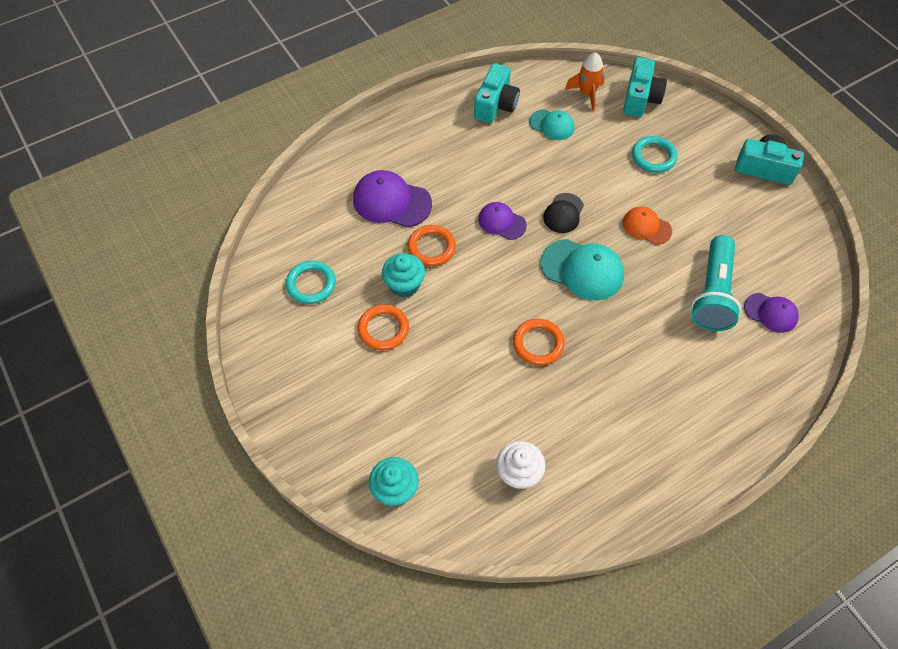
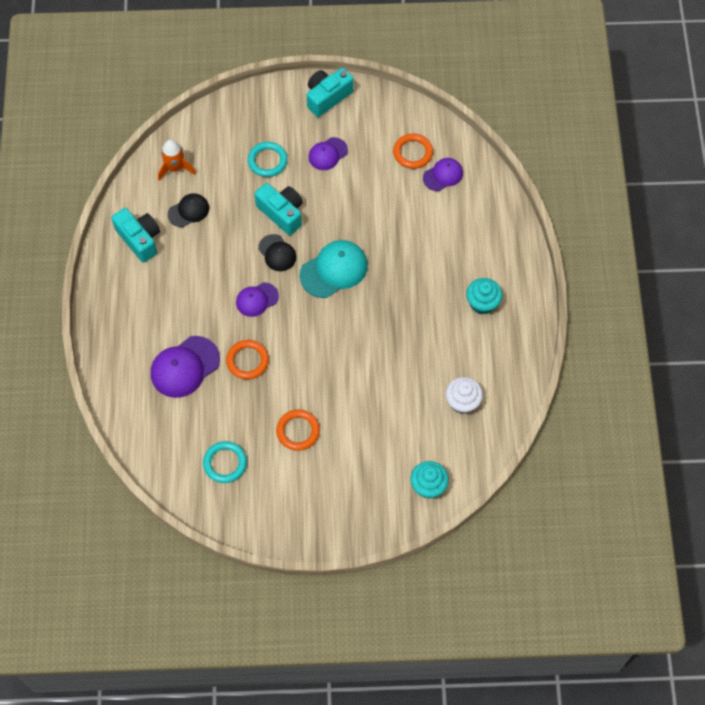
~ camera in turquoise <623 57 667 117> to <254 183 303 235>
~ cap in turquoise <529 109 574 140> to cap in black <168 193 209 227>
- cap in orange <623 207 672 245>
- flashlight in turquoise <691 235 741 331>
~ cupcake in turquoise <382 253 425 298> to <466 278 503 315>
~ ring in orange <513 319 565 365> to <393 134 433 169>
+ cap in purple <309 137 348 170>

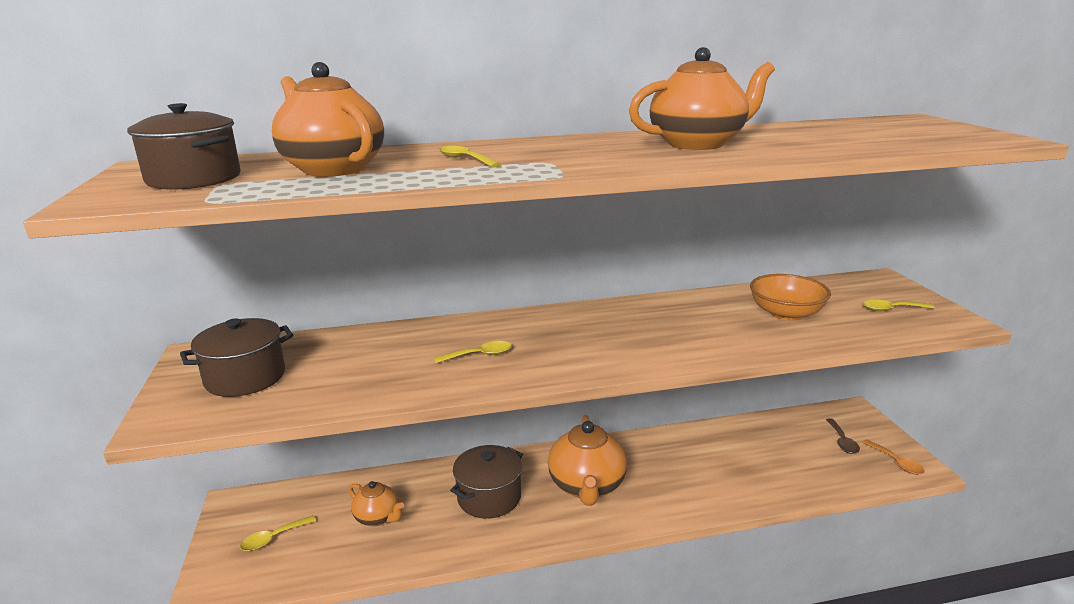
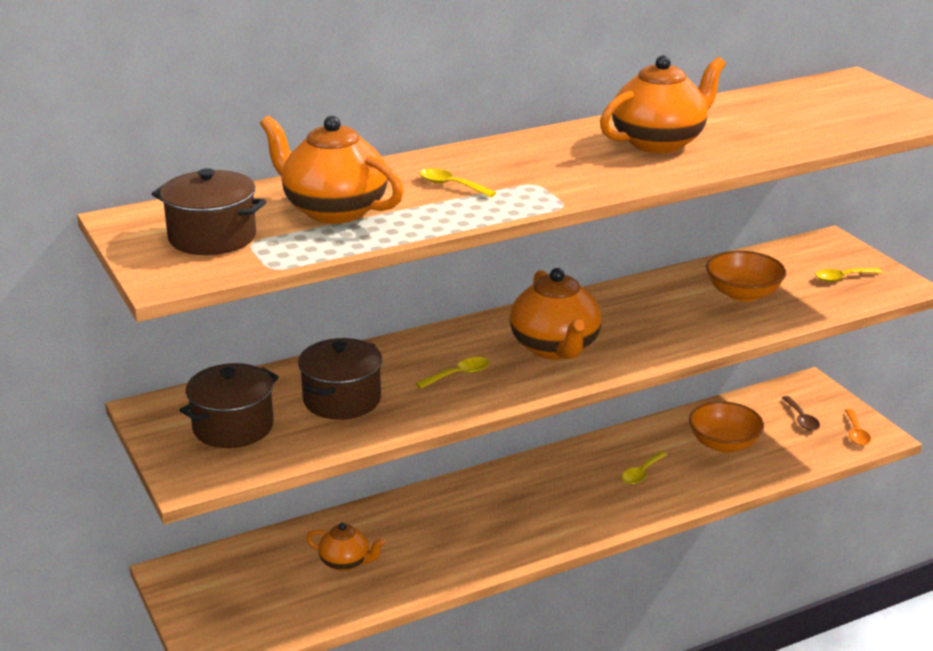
~ teapot in orange <548 415 627 506> to <510 268 602 360>
~ spoon in orange <862 440 925 475> = <845 409 871 446> 45 degrees clockwise
~ pot in brown <450 445 523 519> to <298 338 382 420>
~ spoon in yellow <240 515 316 551> to <622 451 667 485>
+ bowl in orange <689 401 764 453>

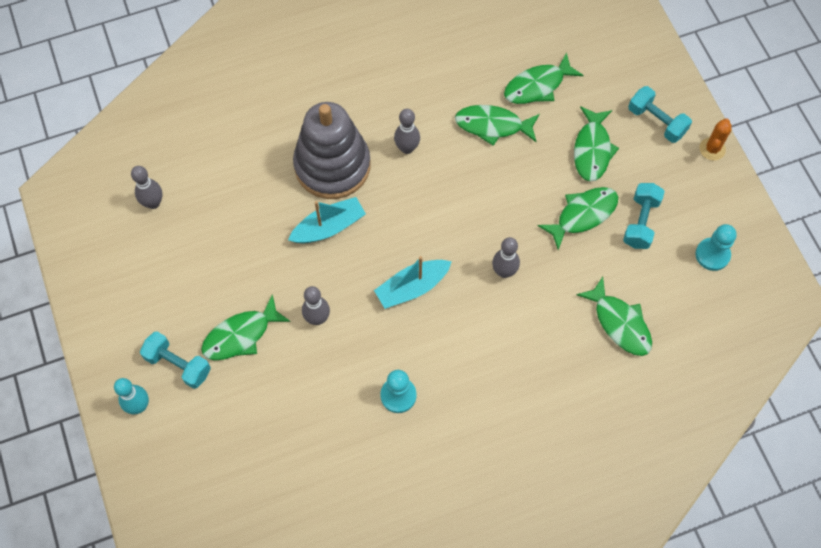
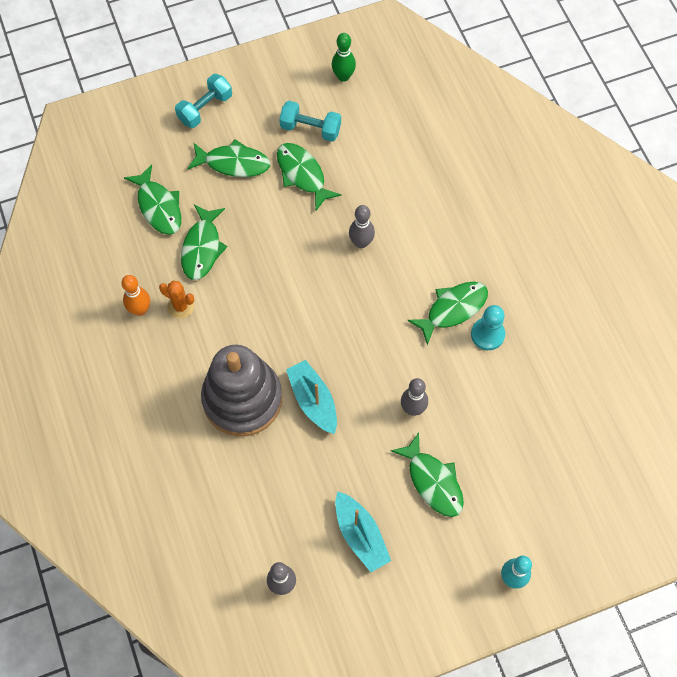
- bowling pin in grey <394 109 420 154>
~ cactus in orange <700 118 732 160> to <159 281 194 319>
~ pawn in turquoise <696 224 737 271> to bowling pin in green <332 33 356 82>
~ boat in turquoise <374 256 452 309> to <335 491 391 572>
~ fish in green <576 277 652 356> to <407 282 488 345>
- dumbbell in turquoise <140 331 211 389>
+ bowling pin in orange <121 275 150 316>

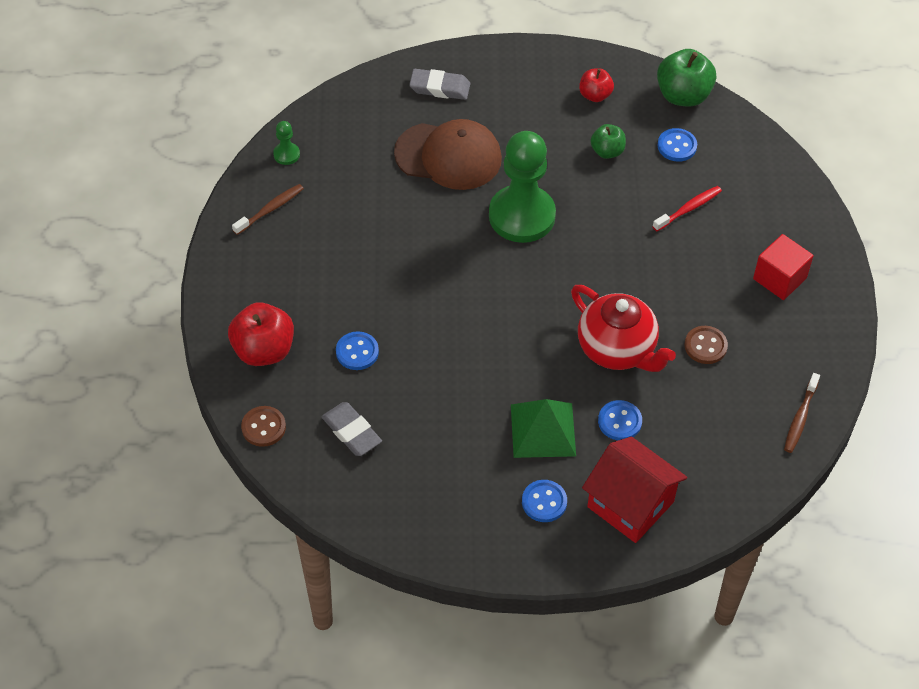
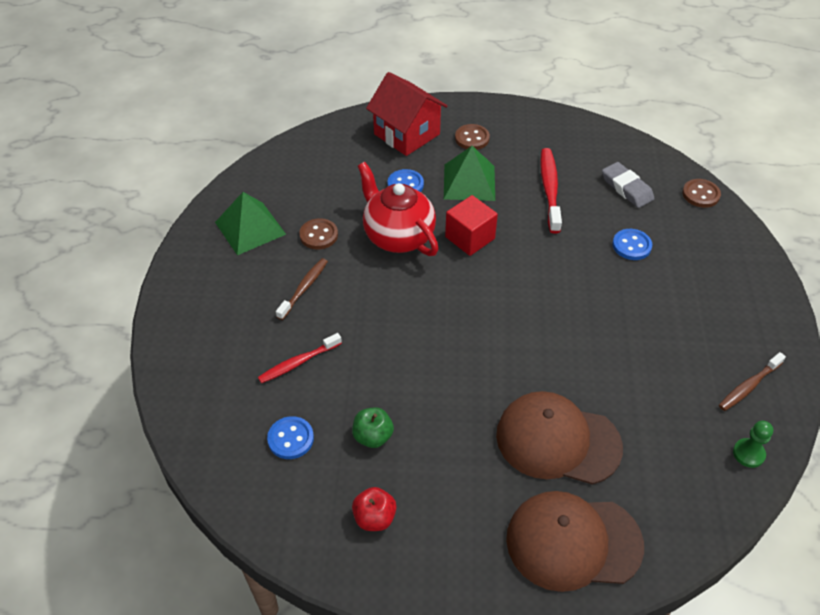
- apple in green <657 49 716 106>
~ eraser in grey <409 69 470 100> to cap in brown <506 491 644 592>
- pawn in green <489 131 556 243>
~ cube in red <753 234 814 300> to <445 195 498 256>
- apple in red <228 302 294 366>
~ toothbrush in brown <784 373 820 453> to <276 258 328 320>
~ button in blue <522 480 567 522> to button in brown <455 124 490 150>
+ toothbrush in red <540 148 562 233>
+ pyramid in green <215 192 286 255>

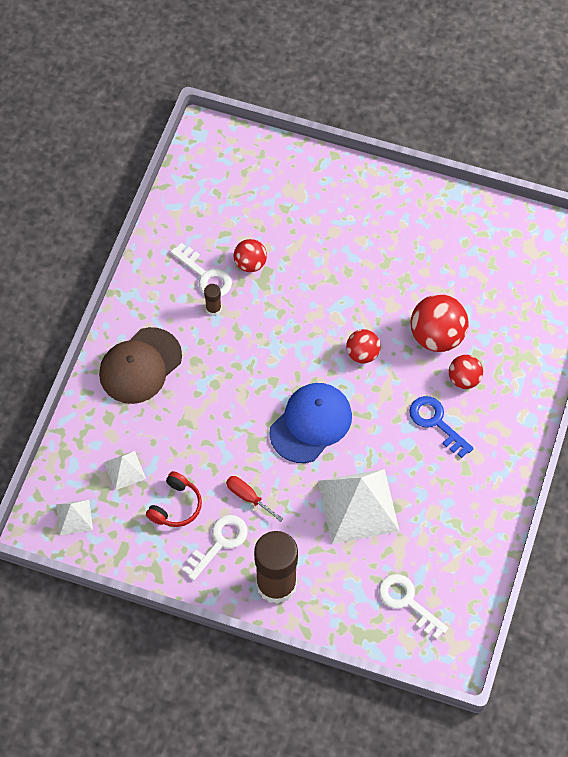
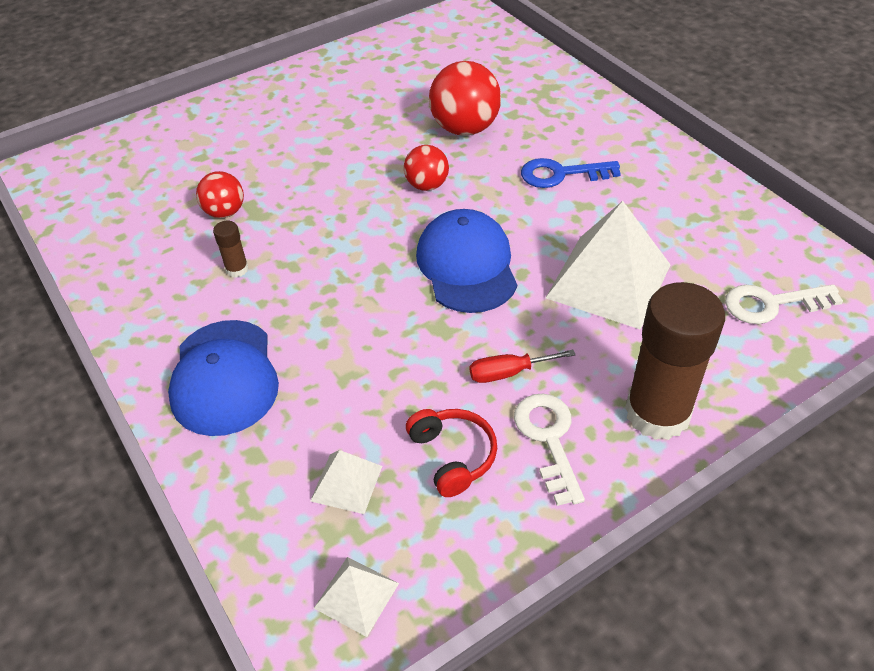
- key in white <170 243 232 296>
~ cap in brown <99 327 182 404> to cap in blue <168 320 279 436>
- ball in red <449 355 483 389>

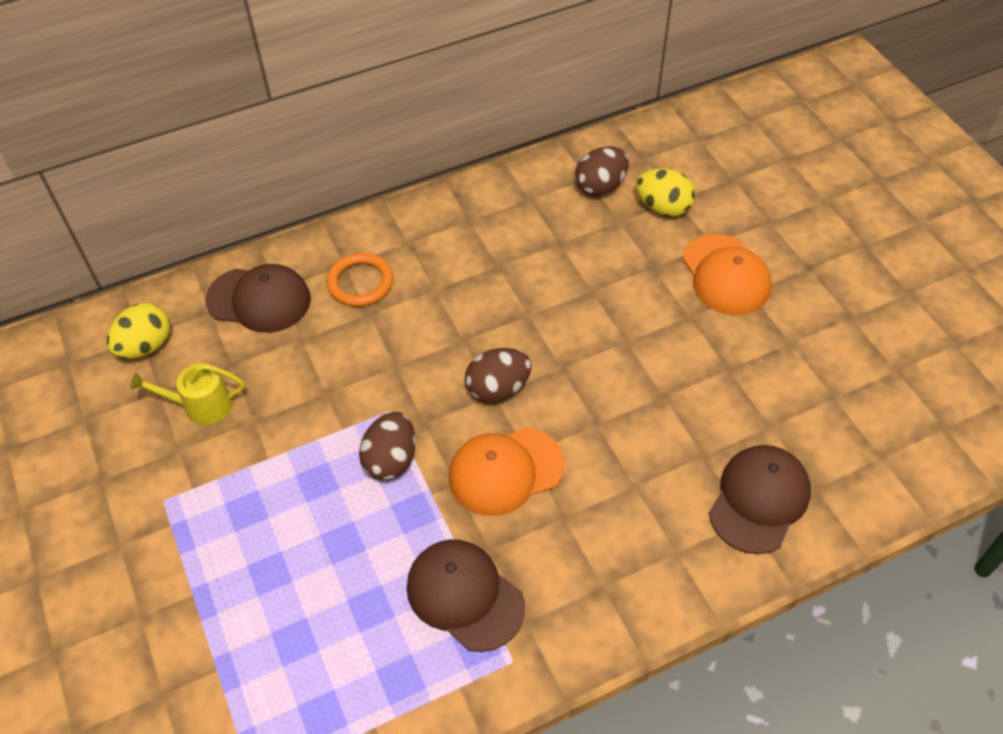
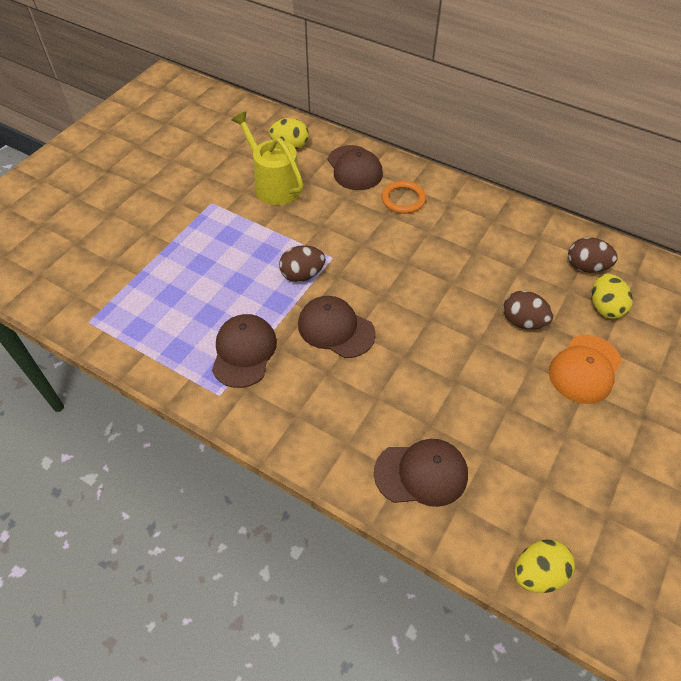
~ egg in brown <465 348 532 403> to <503 290 553 329>
~ watering can in yellow <130 363 245 425> = <231 111 304 205> x1.64
~ cap in orange <449 427 565 516> to cap in brown <298 296 376 358>
+ egg in yellow <514 539 575 593>

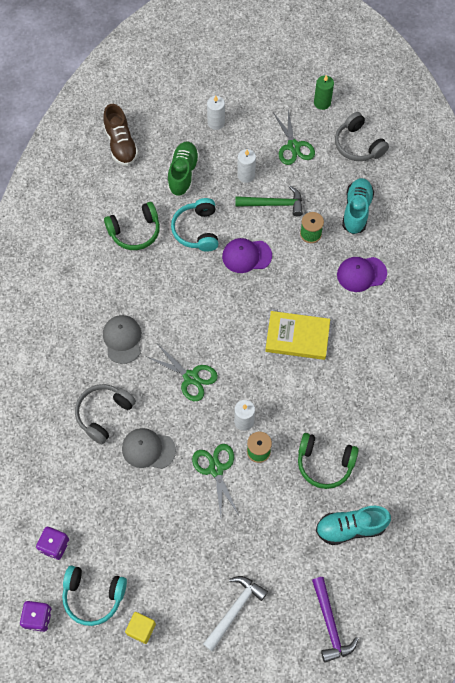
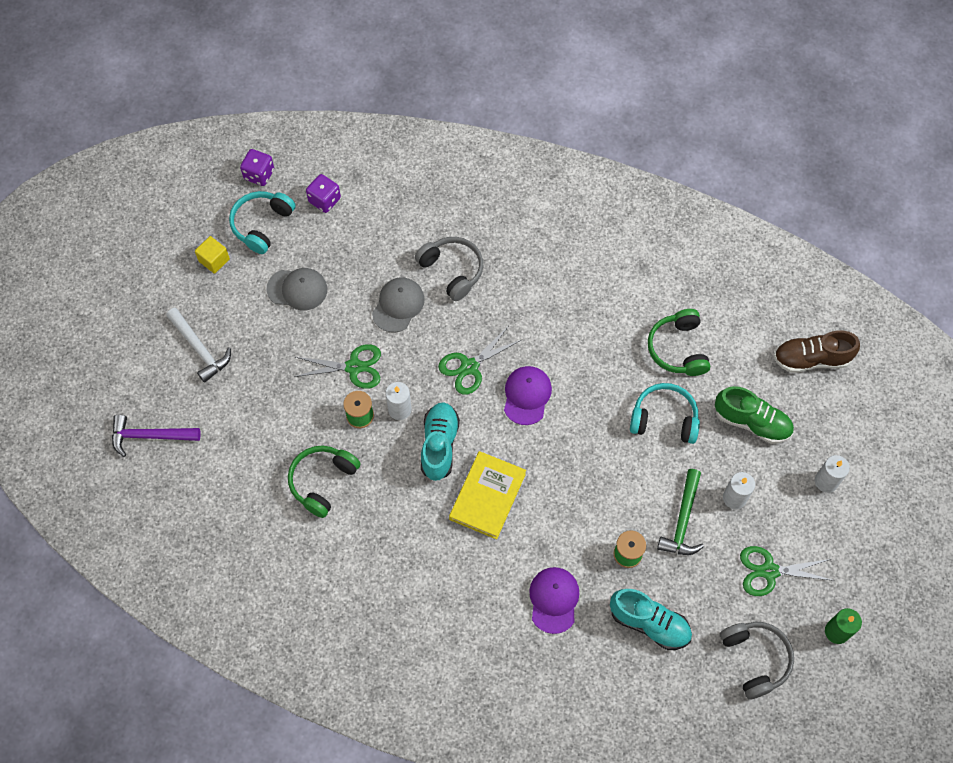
~ headphones in grey <335 112 389 161> = <720 622 794 699> 90 degrees clockwise
~ cap in purple <222 238 272 273> to <504 366 552 425>
~ cap in grey <103 315 141 364> to <267 268 327 310>
~ shoe in turquoise <316 506 391 545> to <421 402 460 481>

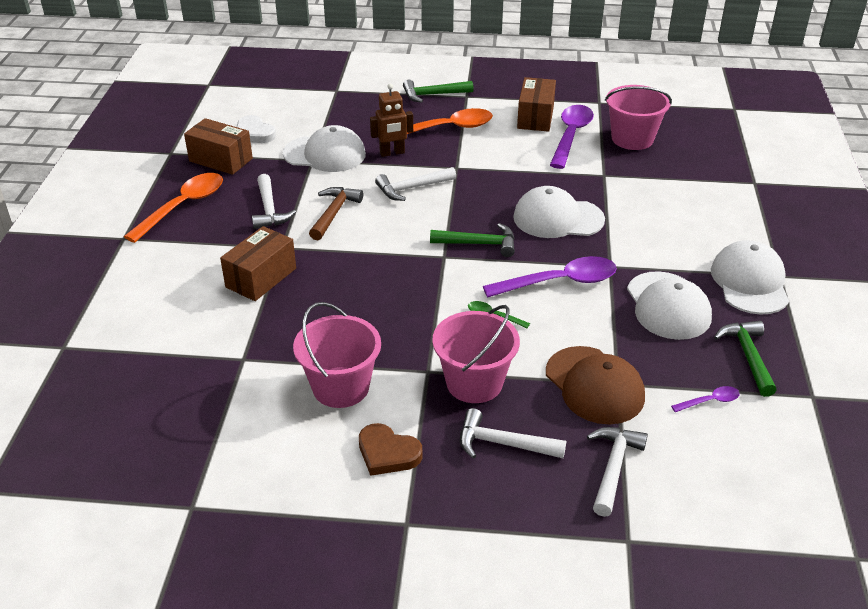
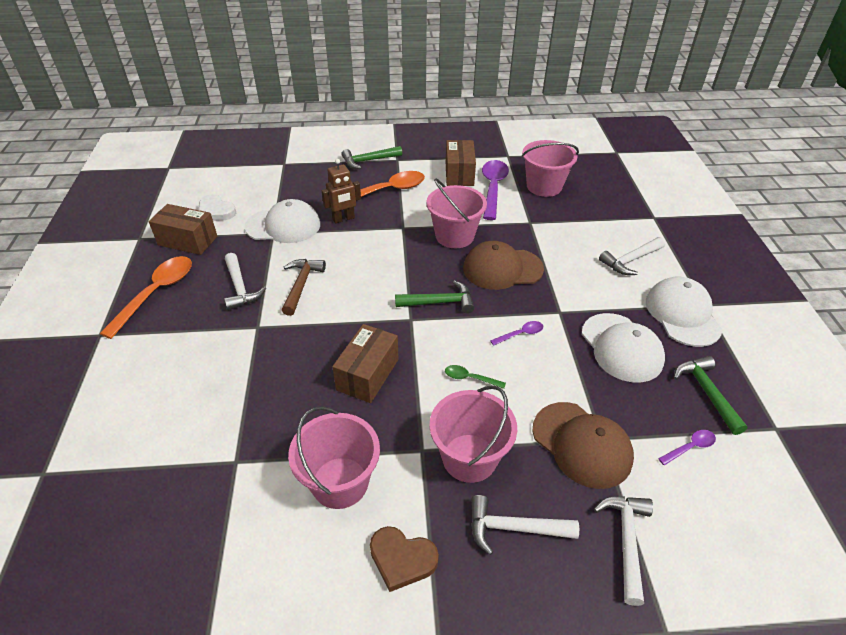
~ hammer in white <375 167 456 201> to <599 237 665 275>
~ cap in white <513 186 605 238> to cap in brown <463 241 544 290>
~ box in brown <220 226 296 301> to <332 324 398 403>
~ spoon in purple <483 256 617 298> = <490 321 543 346> x0.46
+ bucket in pink <426 179 487 248>

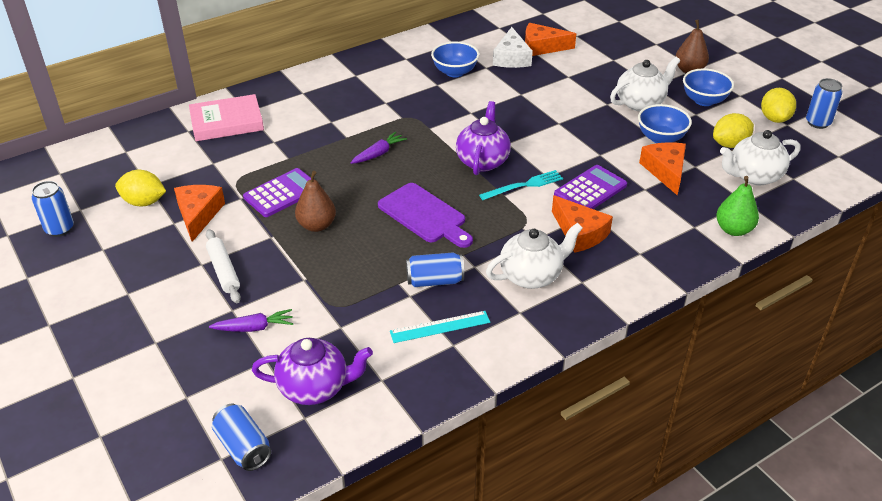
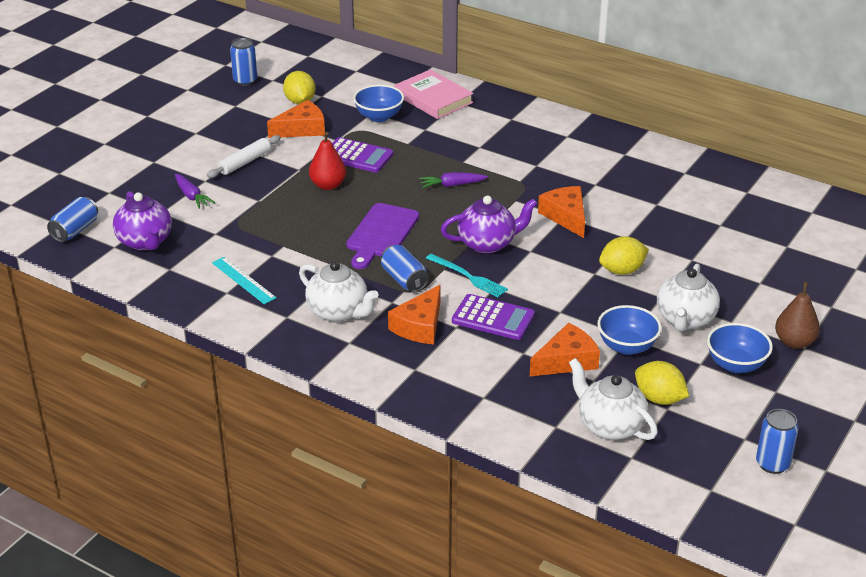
~ cheese in orange <525 23 576 56> to <538 186 585 238>
- cheese in white <493 27 533 68>
~ bowl in blue <431 41 479 77> to <353 85 404 122>
~ teapot in white <610 57 680 111> = <657 264 720 331> 75 degrees clockwise
~ lemon in yellow <761 88 796 123> to <599 236 649 275>
~ carrot in purple <351 132 407 164> = <419 172 488 188> 150 degrees clockwise
~ pear in brown <295 171 336 232> to pear in red <309 132 346 190>
- pear in green <716 176 759 236>
~ can in blue <406 252 464 287> to <381 245 429 292>

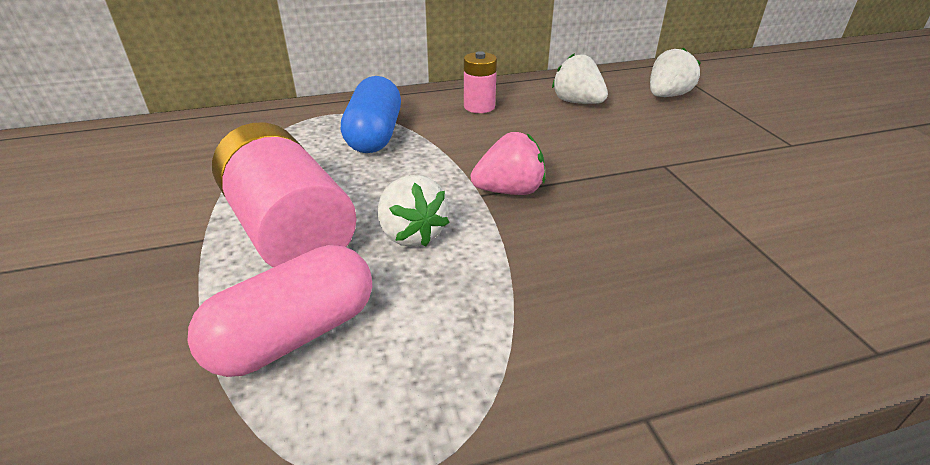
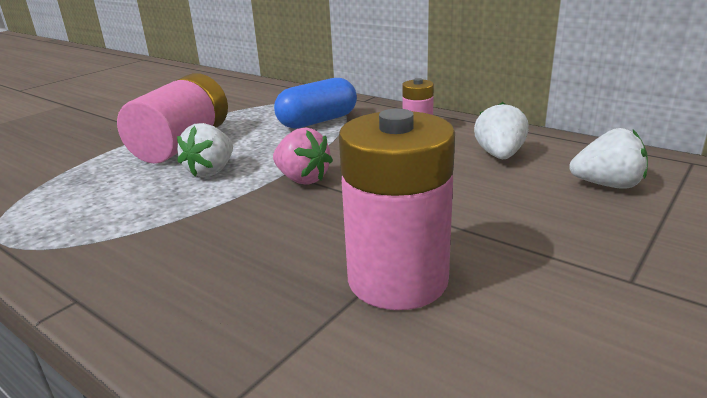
- capsule in pink <188 245 372 377>
+ battery in pink <339 109 455 310>

